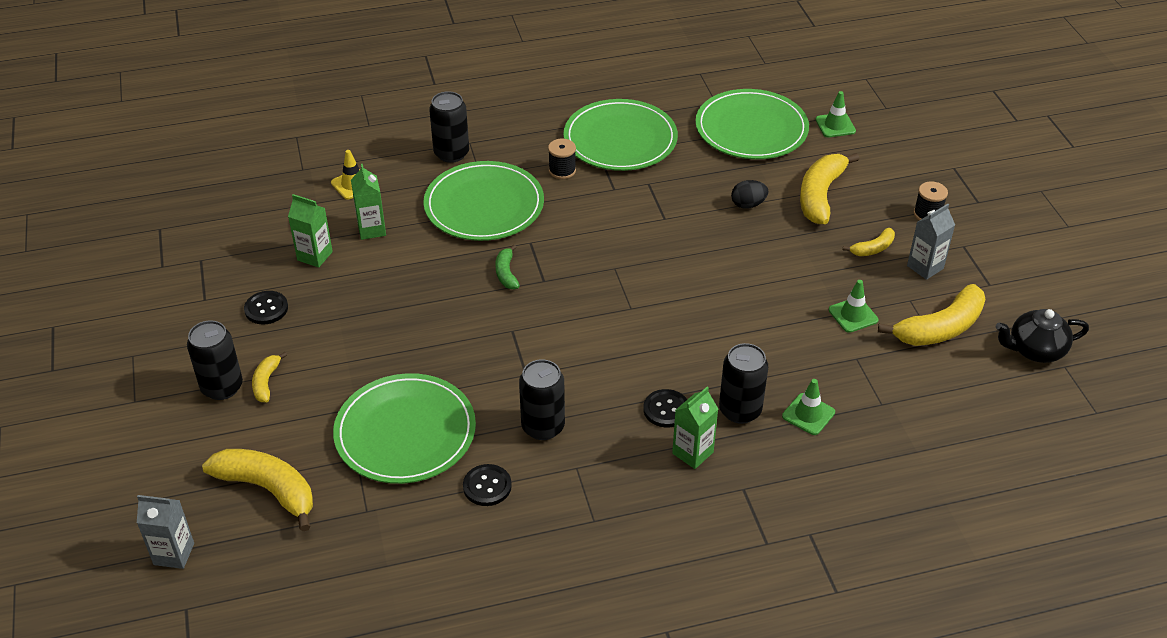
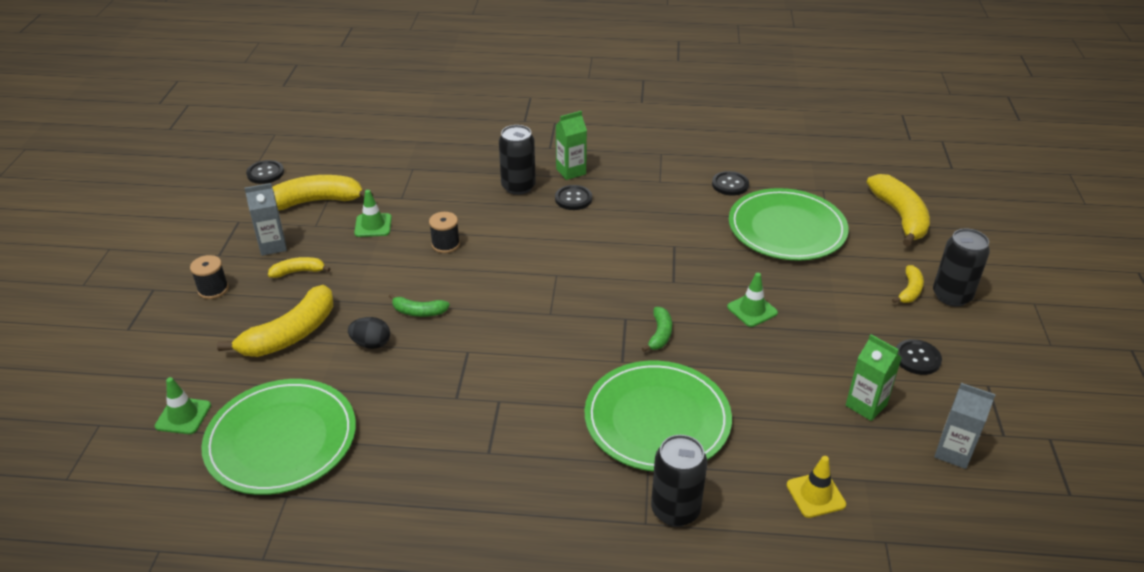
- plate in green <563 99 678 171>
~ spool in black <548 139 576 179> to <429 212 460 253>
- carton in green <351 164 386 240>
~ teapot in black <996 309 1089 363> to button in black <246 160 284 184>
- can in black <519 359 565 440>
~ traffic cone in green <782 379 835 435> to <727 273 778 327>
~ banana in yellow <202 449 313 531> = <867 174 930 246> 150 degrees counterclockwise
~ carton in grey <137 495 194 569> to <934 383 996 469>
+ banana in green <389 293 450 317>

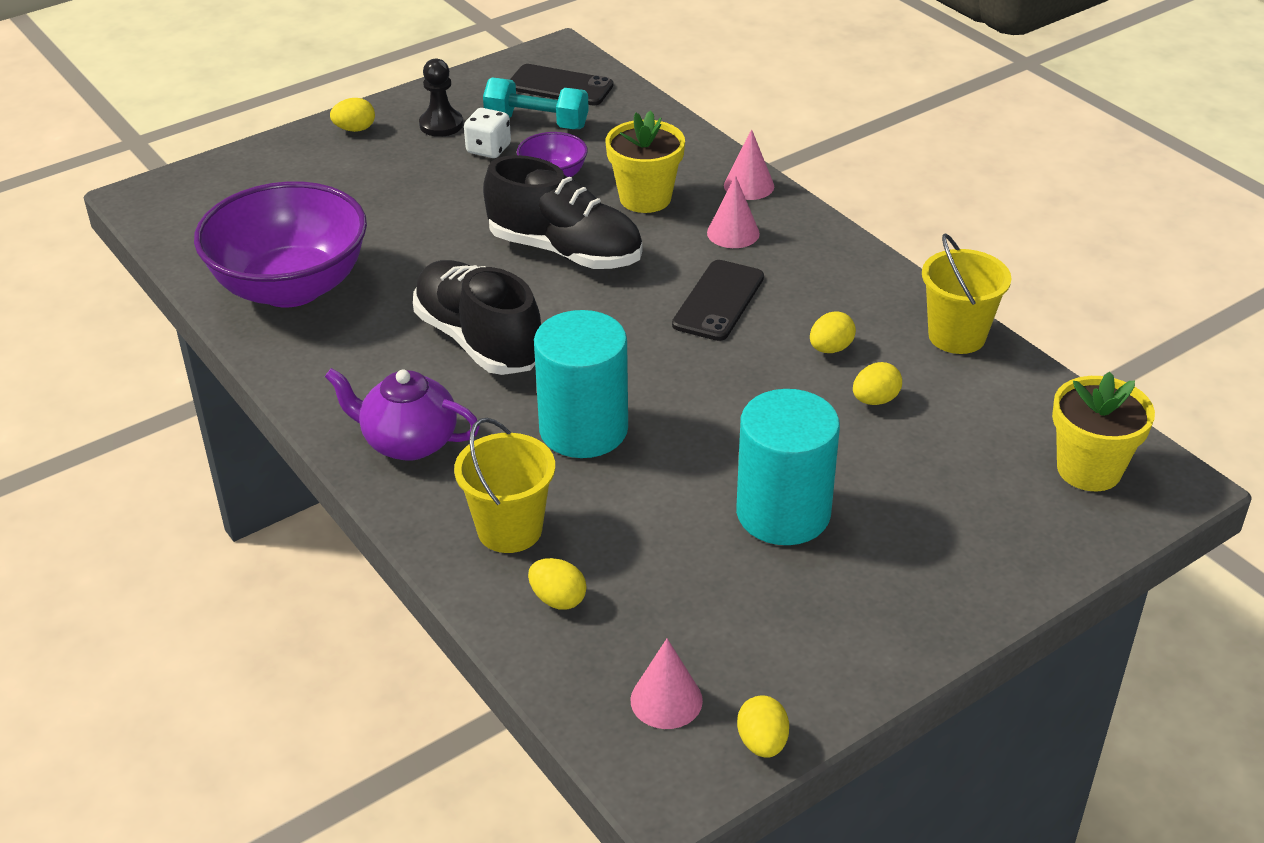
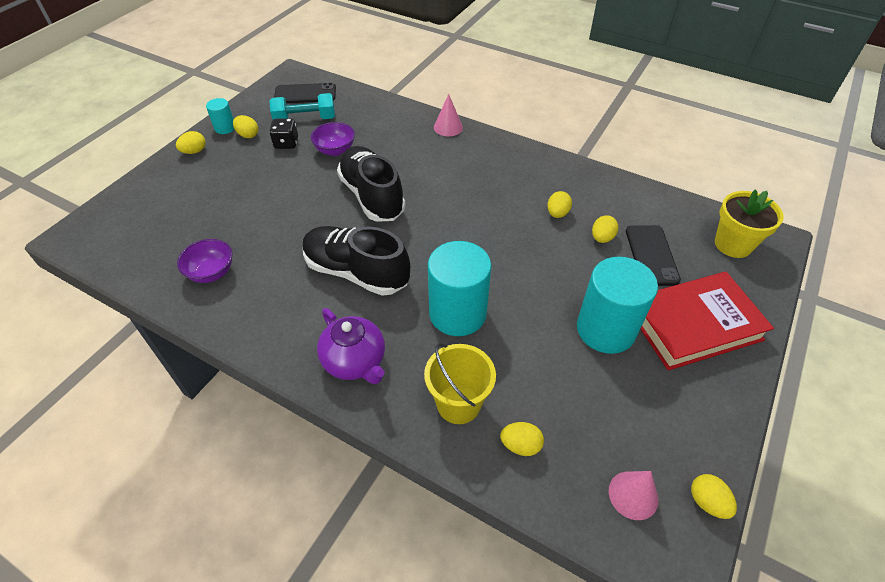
~ pawn in black <419 59 463 137> to egg in yellow <233 115 258 138>
~ dice in white <464 108 511 158> to dice in black <269 118 298 149>
- flower pot in yellow <606 110 685 213>
~ shoe in black <483 155 642 269> = <337 146 406 222> 120 degrees counterclockwise
- cone in pink <707 176 760 248>
~ bowl in purple <194 181 367 307> = <177 239 232 283> x0.46
- bucket in yellow <922 234 1011 354>
~ phone in black <672 260 764 341> to <626 225 681 286>
~ teapot in purple <325 368 480 461> = <317 308 385 384> 120 degrees counterclockwise
+ cylinder in turquoise <206 98 235 134>
+ book in red <641 272 774 370>

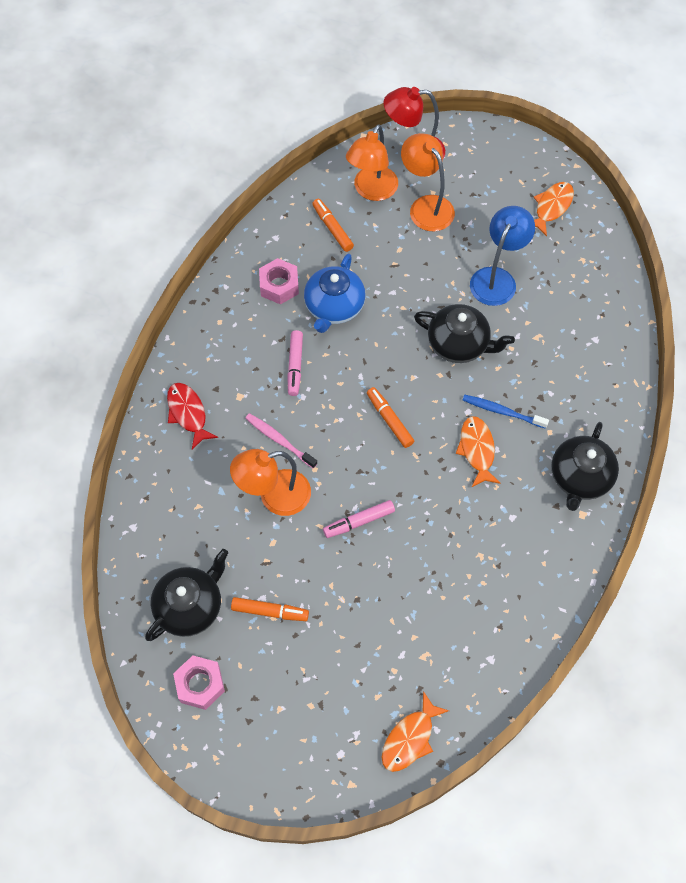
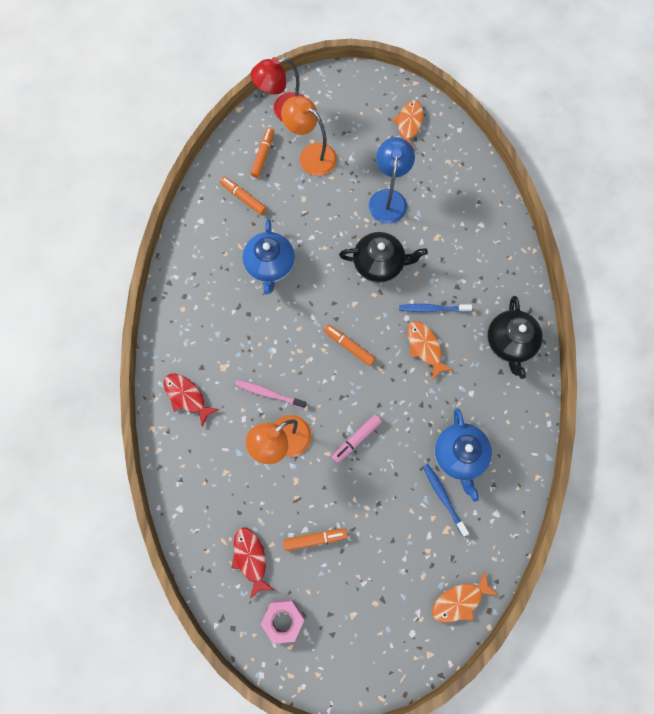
~ lamp in orange <346 124 398 201> to marker in orange <250 127 274 178>
- nut in pink <259 258 299 305>
- marker in pink <287 330 303 396>
~ teapot in black <145 549 229 641> to fish in red <232 528 274 599>
~ fish in orange <382 691 449 772> = <432 571 498 623> 45 degrees clockwise
+ teapot in blue <435 408 492 502>
+ toothbrush in blue <423 464 469 536>

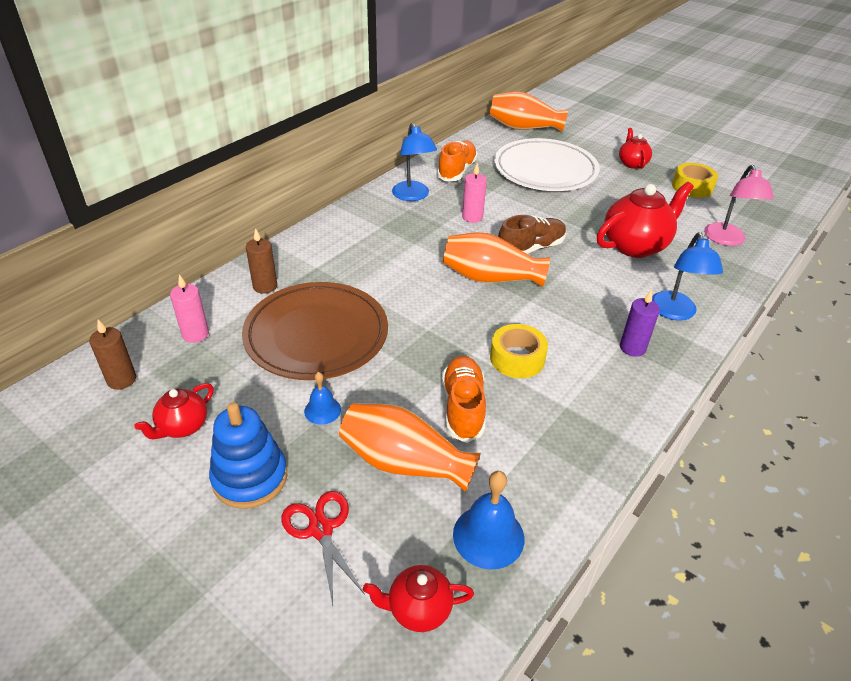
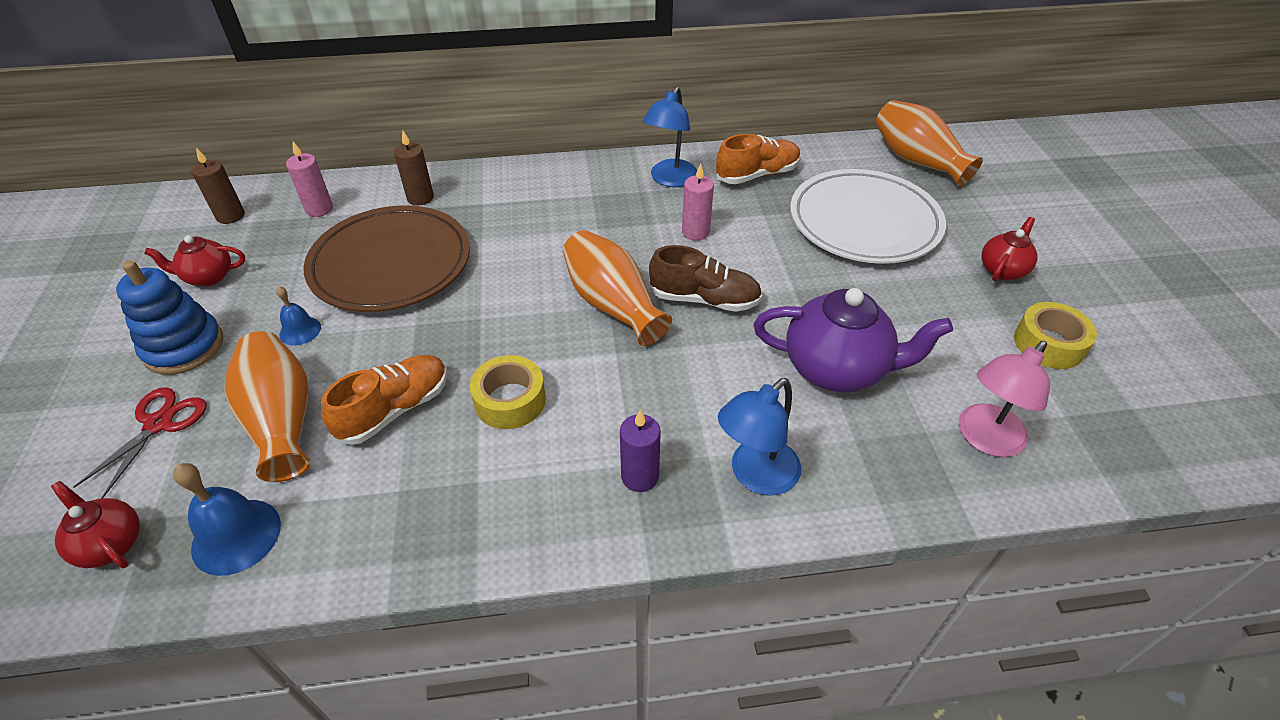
~ teapot in red <597 182 694 258> to teapot in purple <754 288 953 392>

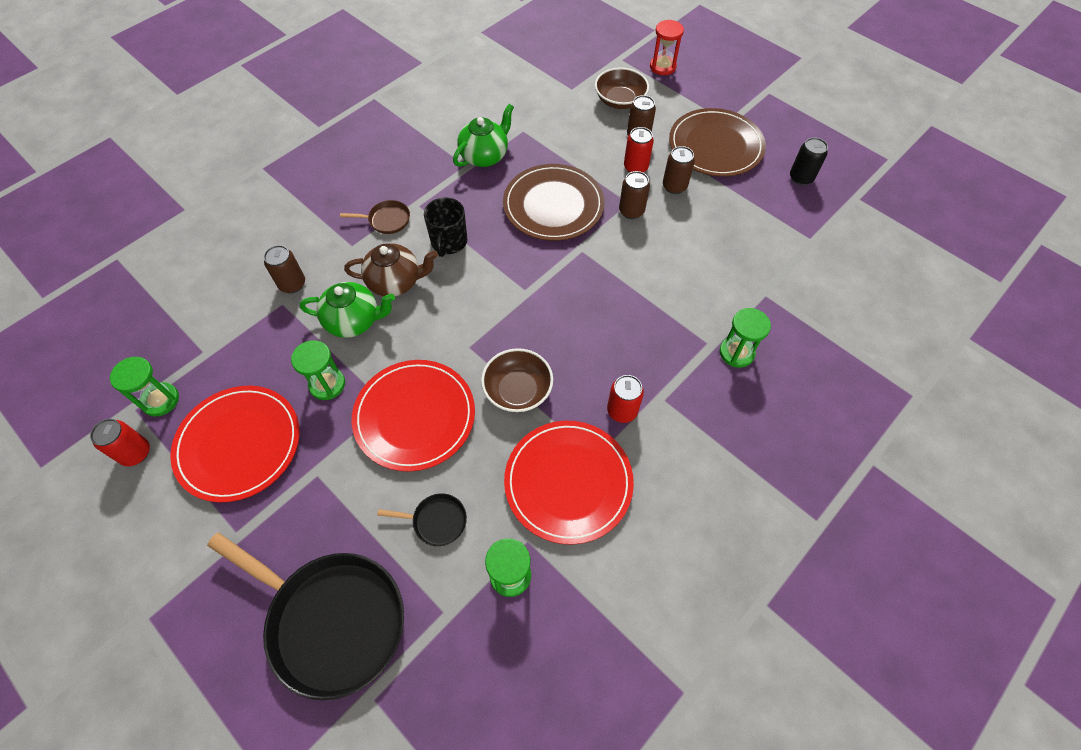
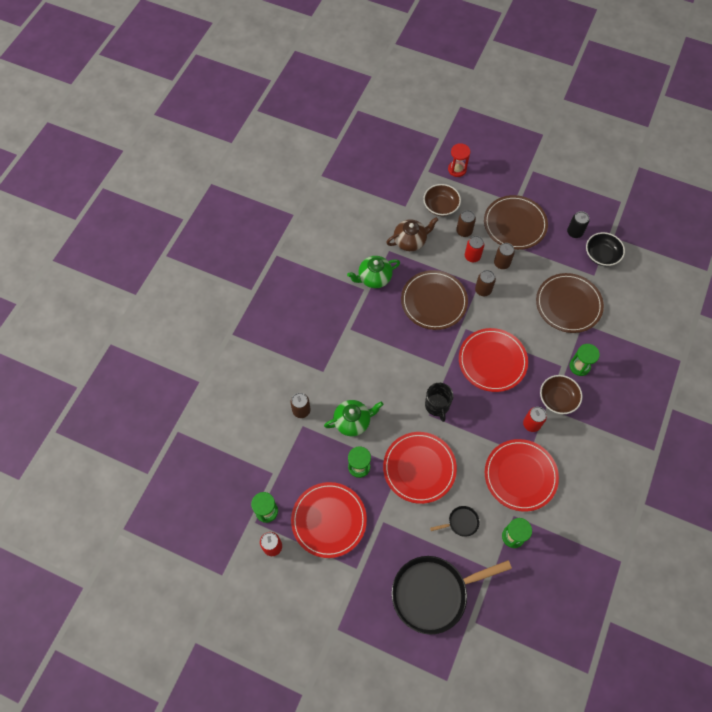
~ teapot in green <453 104 514 167> = <347 256 400 288> 135 degrees counterclockwise
~ mug in black <424 197 467 257> to <425 383 454 422>
- pan in brown <340 200 410 234>
~ teapot in brown <344 243 438 296> to <386 217 438 251>
~ bowl in brown <481 348 553 412> to <540 375 582 414>
~ pan in black <207 532 404 700> = <392 556 512 635> 150 degrees clockwise
+ bowl in black <586 232 625 266>
+ plate in brown <536 273 604 333>
+ plate in red <459 328 528 392>

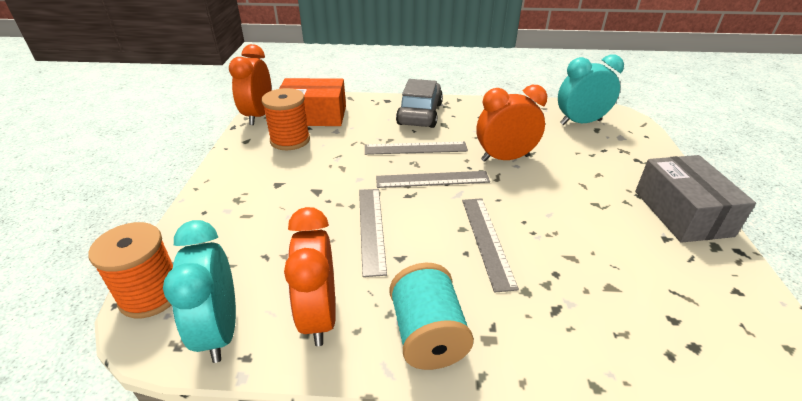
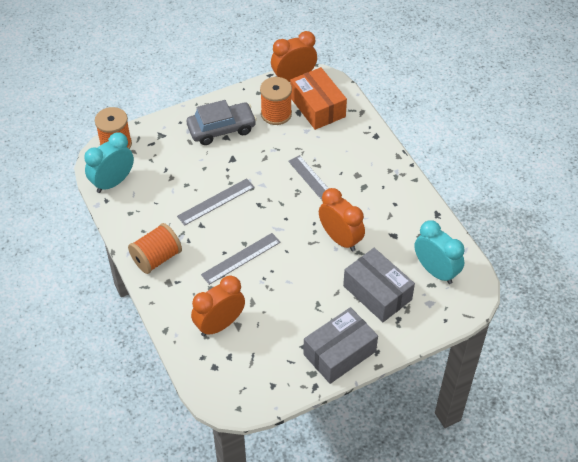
~ car in grey <396 79 443 128> to <187 100 257 145>
- ruler in grey <376 171 490 188>
~ clock in orange <284 207 336 346> to <191 276 245 337>
~ spool in turquoise <390 263 474 370> to spool in orange <128 223 182 274>
+ box in grey <343 248 415 322>

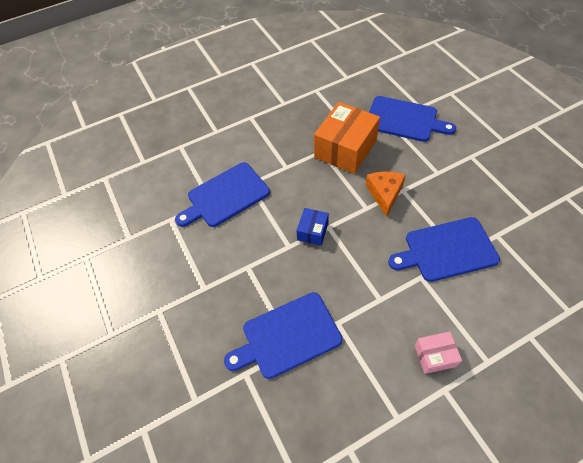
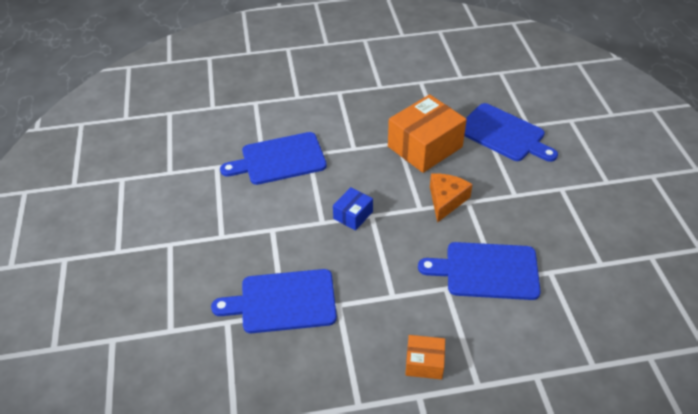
~ box in pink <414 332 462 374> to box in orange <405 335 445 380>

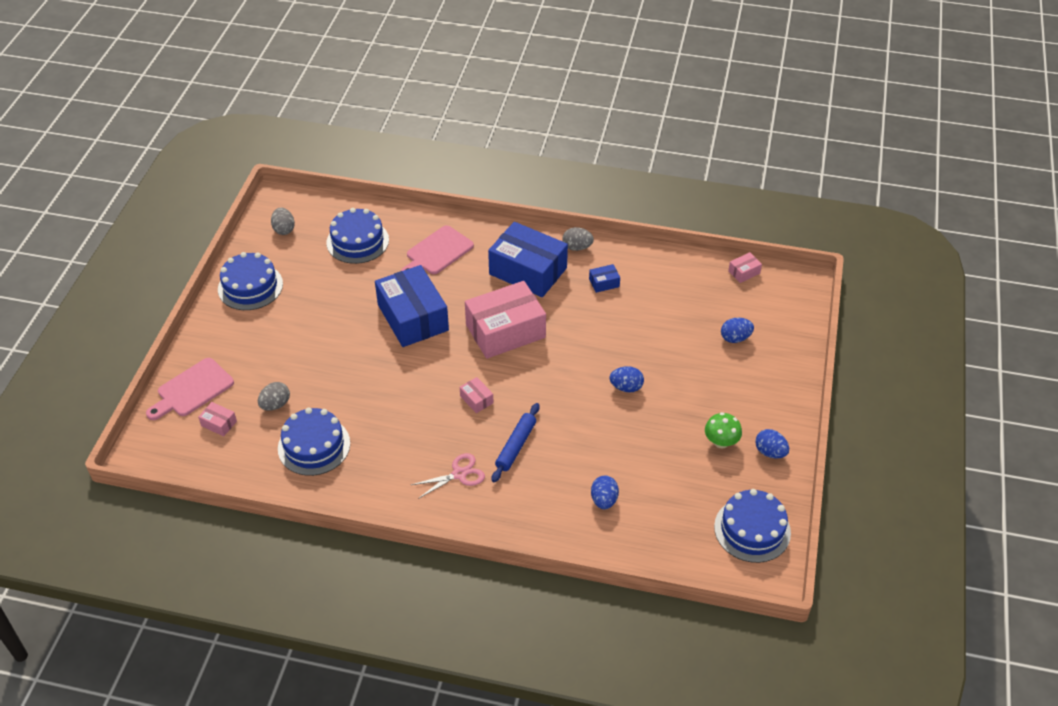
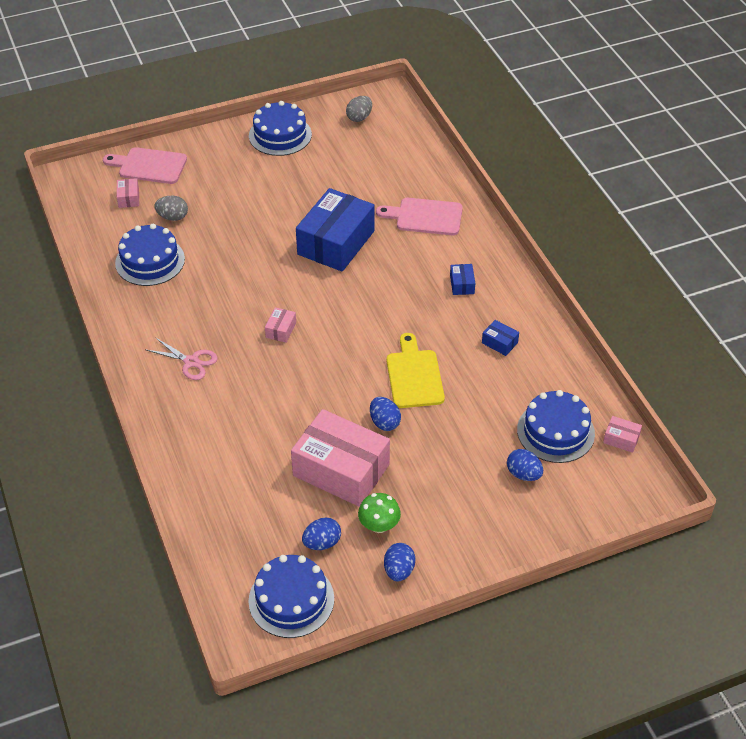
~ cake in blue <326 208 389 264> to <517 390 595 463>
~ box in blue <488 222 568 297> = <450 264 475 295> x0.41
- egg in grey <563 227 594 251>
~ box in pink <465 281 546 359> to <291 409 390 507>
- rolling pin in blue <492 403 539 482>
~ egg in blue <591 476 619 509> to <302 517 341 550>
+ cutting board in yellow <387 333 445 408>

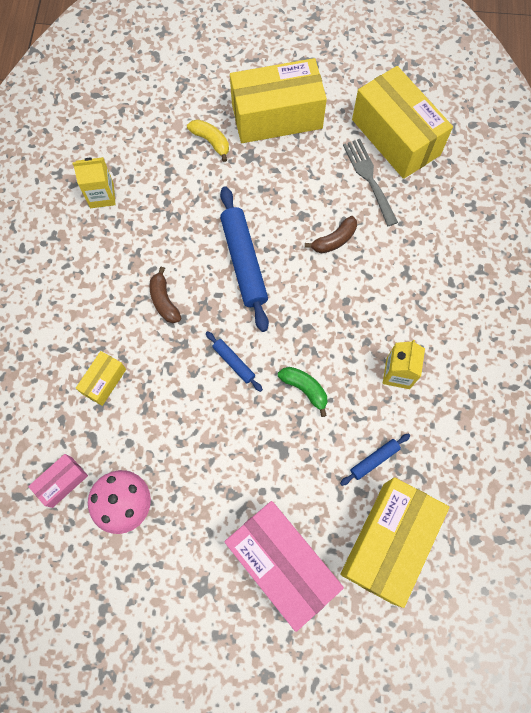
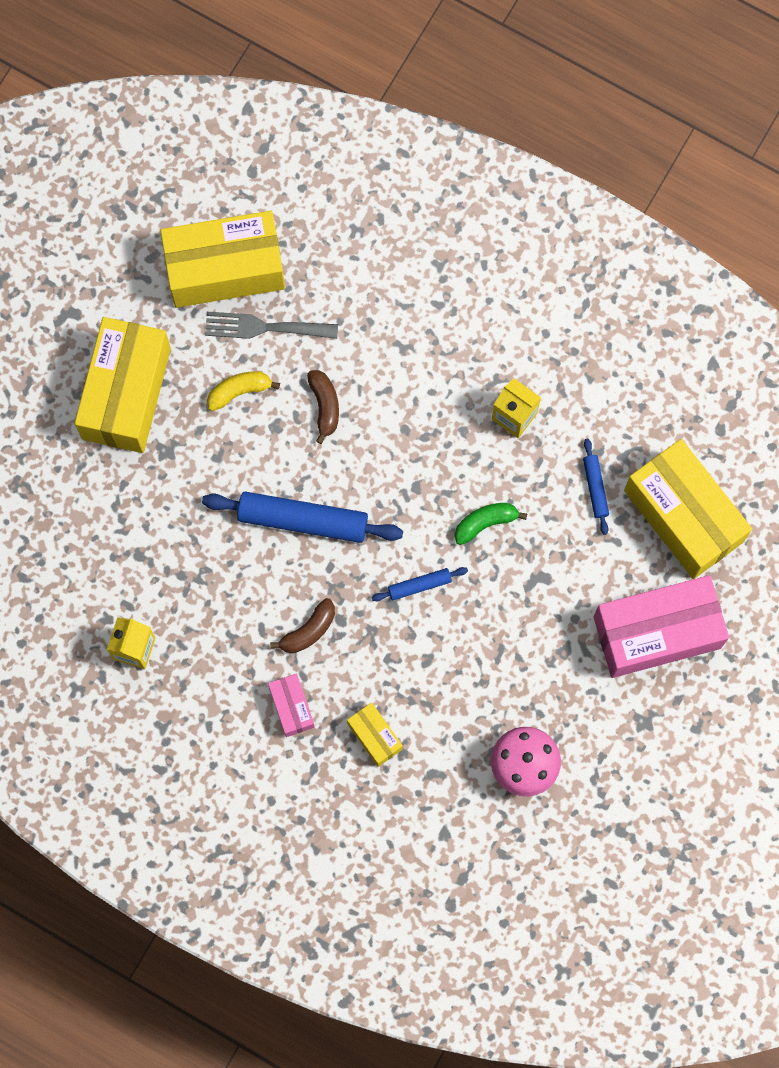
~ banana in yellow <187 119 229 162> to <207 371 280 411>
~ banana in brown <150 267 181 323> = <270 598 335 653> 45 degrees counterclockwise
~ box in pink <28 454 88 508> to <268 673 315 737>

